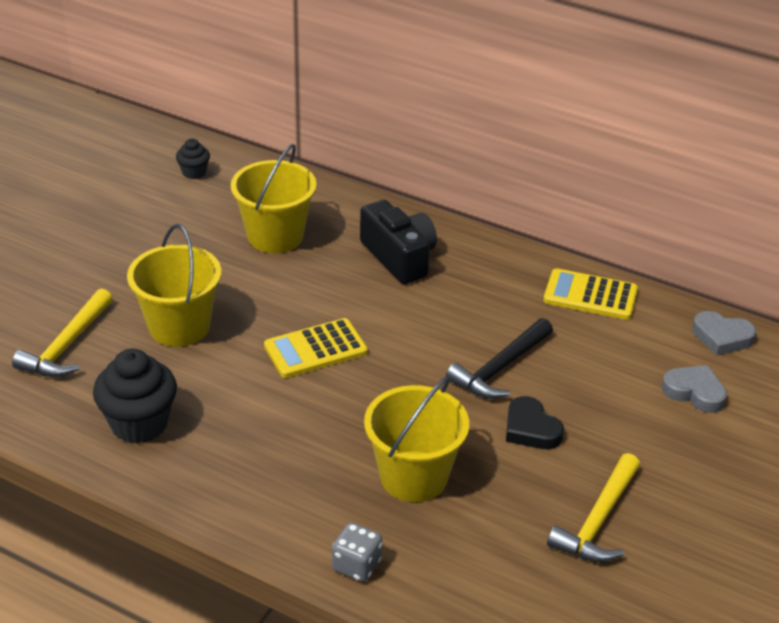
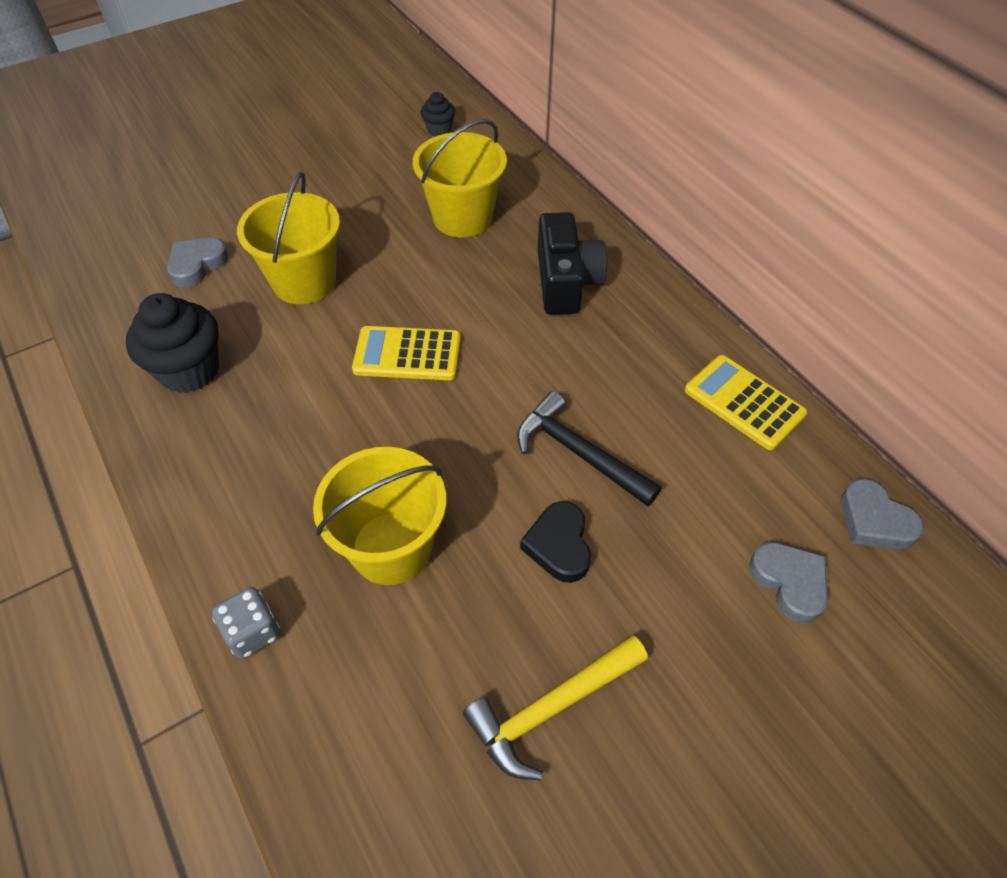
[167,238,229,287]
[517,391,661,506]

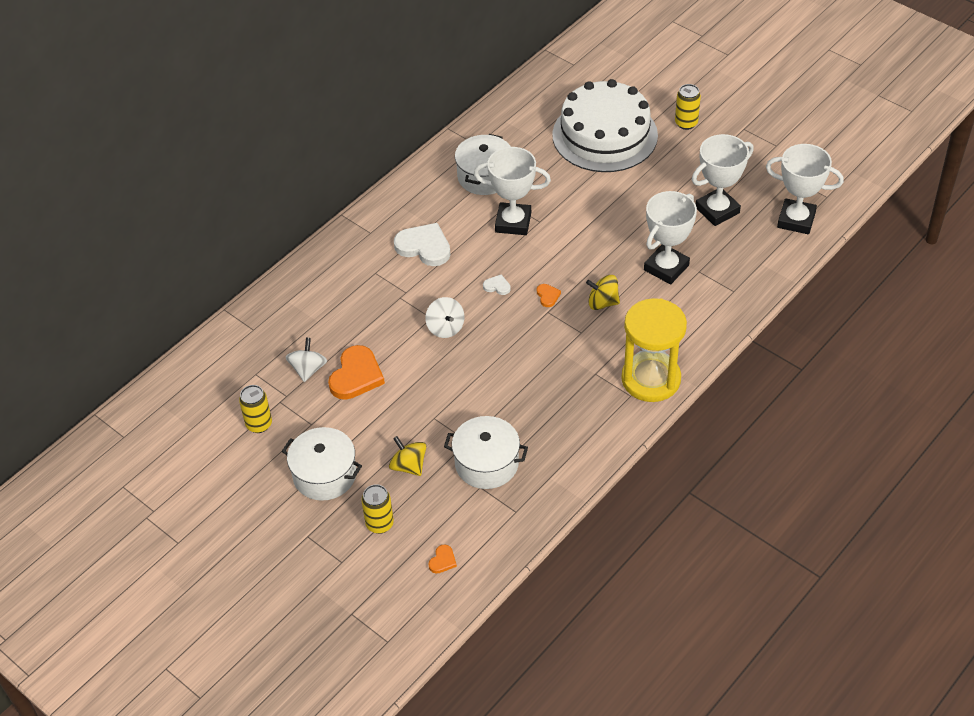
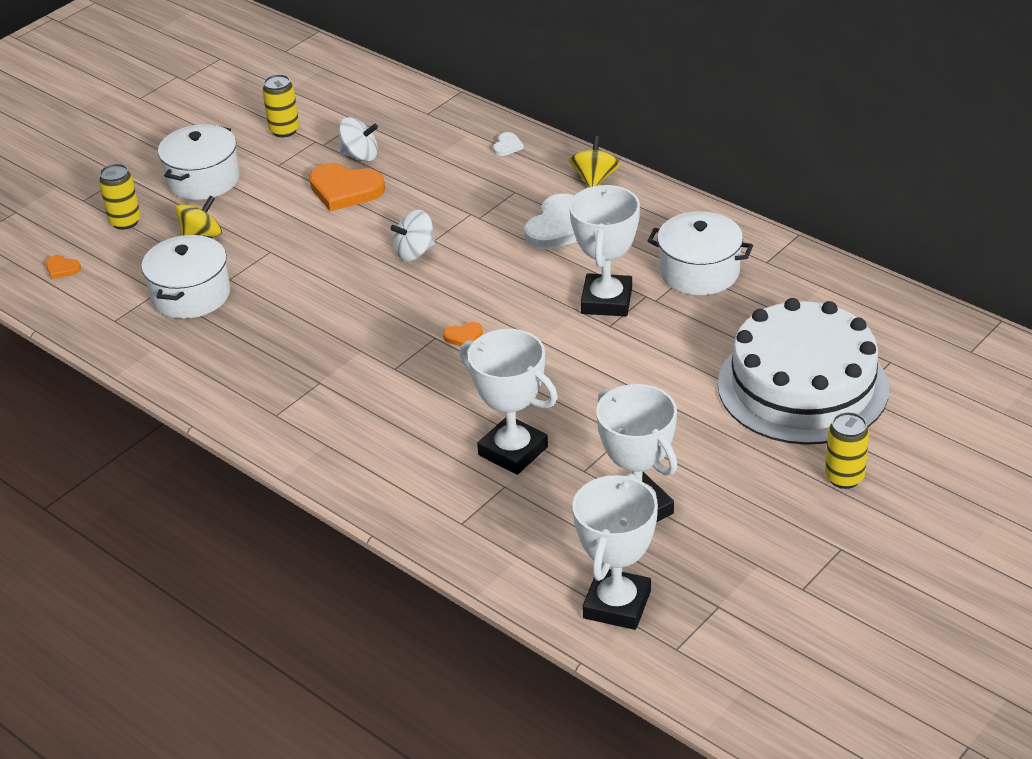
[493,132,524,156]
[569,136,620,187]
[621,298,687,402] (first image)

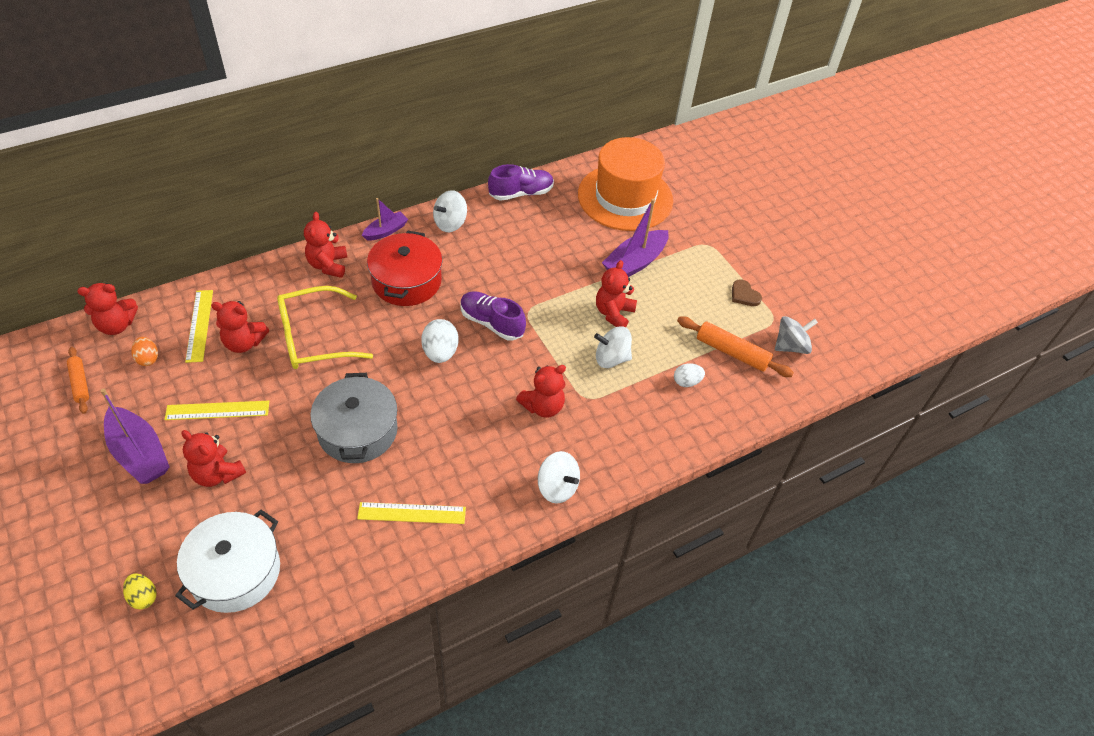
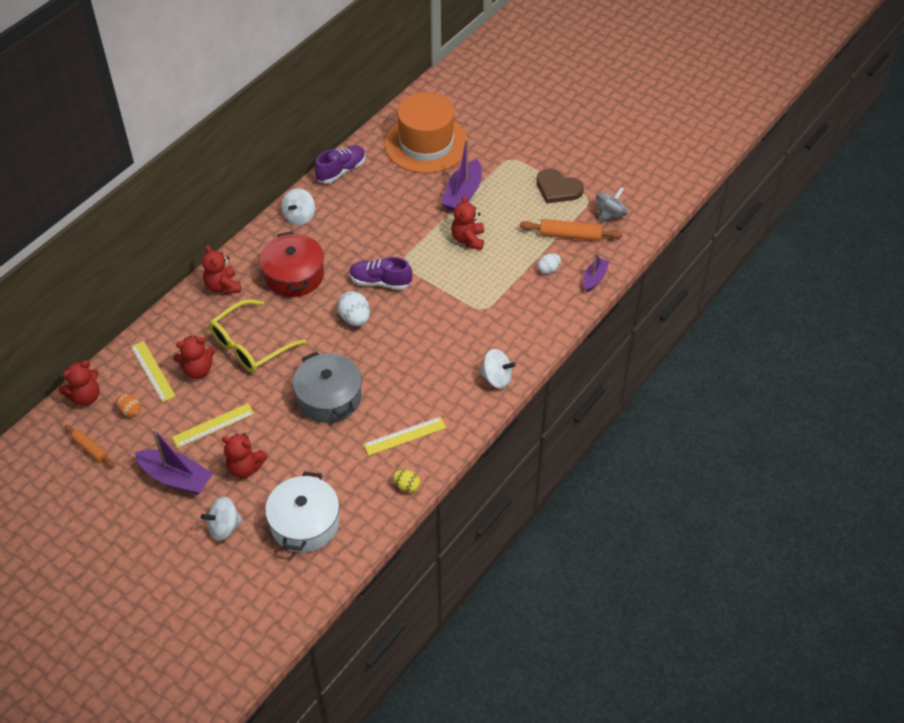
[201,497,243,541]
[393,470,420,493]
[536,169,584,204]
[583,253,610,292]
[516,365,566,418] (first image)

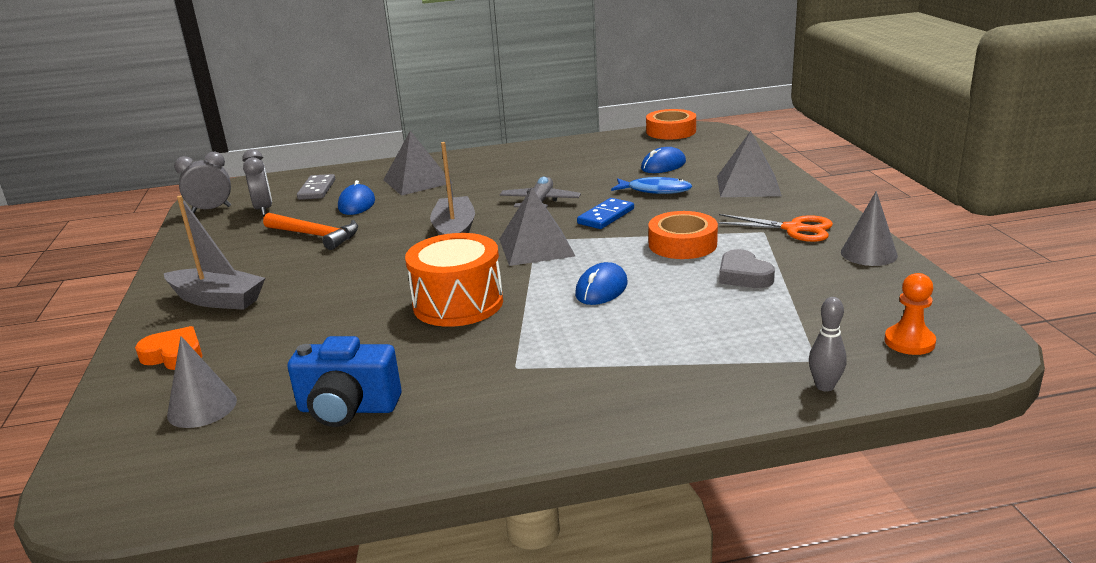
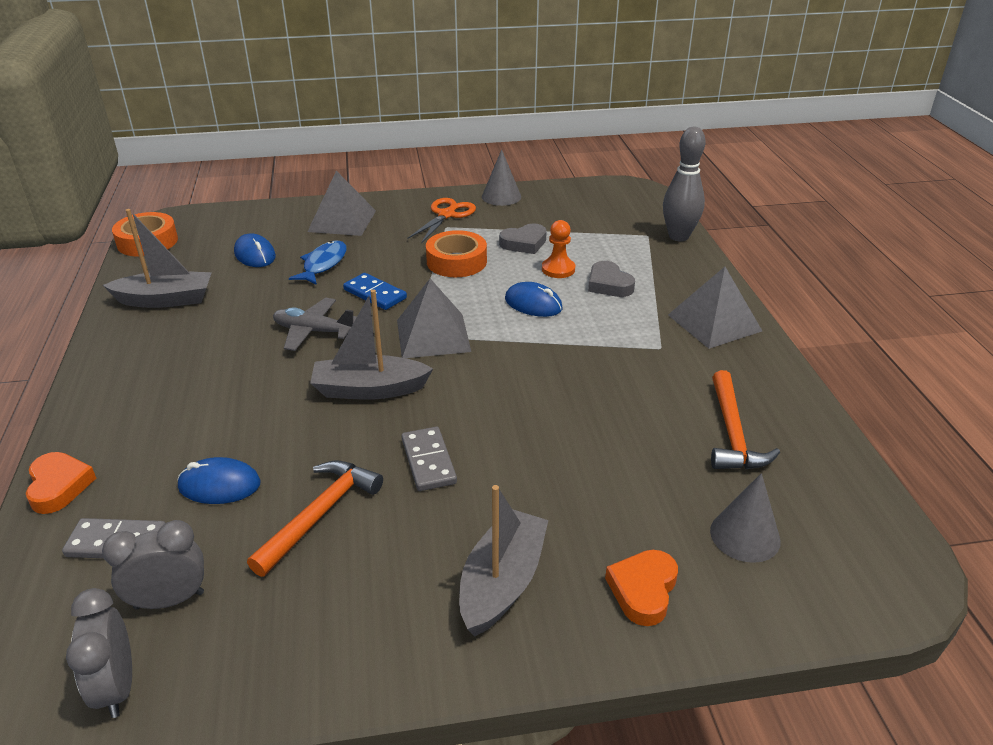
[26,452,96,514]
[103,209,212,308]
[402,427,457,491]
[542,220,575,278]
[588,261,635,297]
[663,127,706,241]
[668,267,762,349]
[711,370,780,469]
[405,233,503,327] (first image)

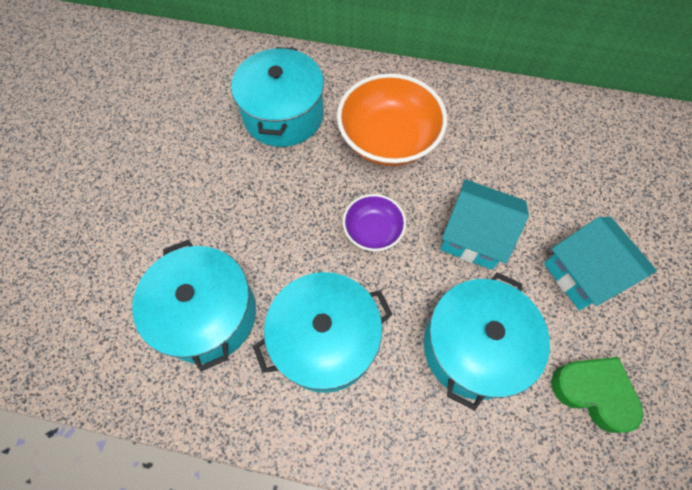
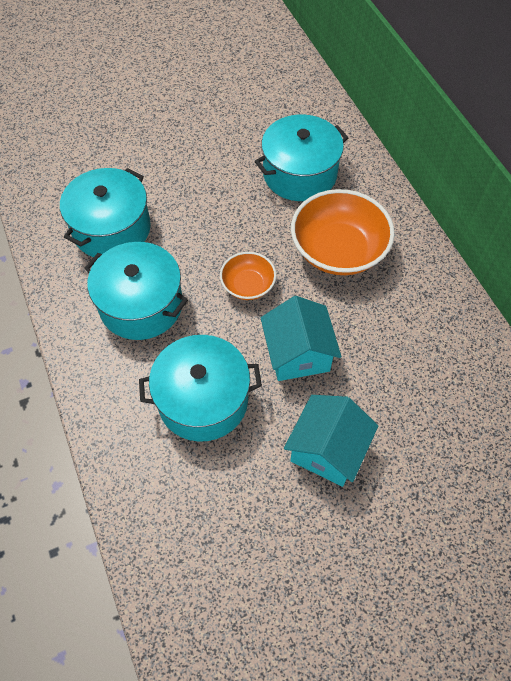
[220,252,276,300]
[551,357,643,433] (first image)

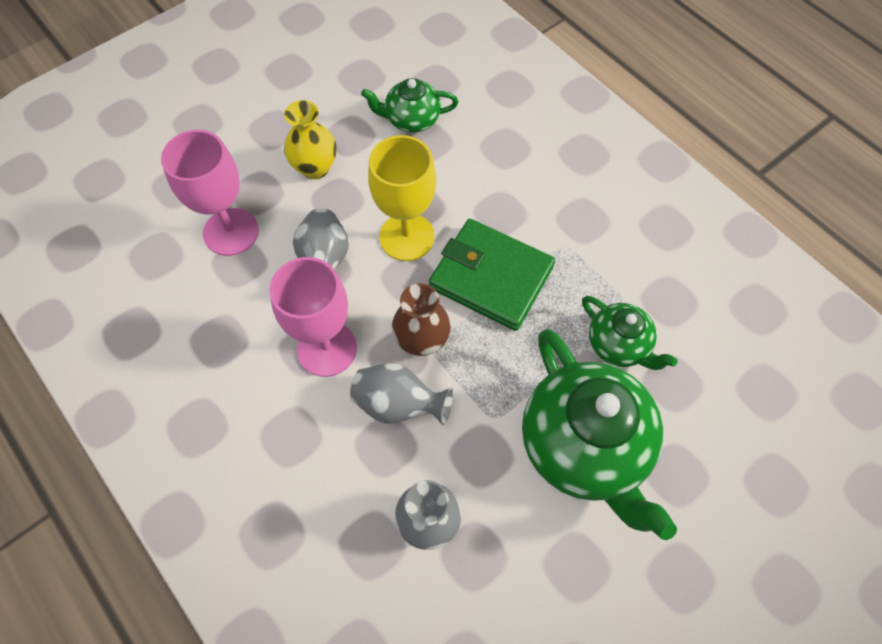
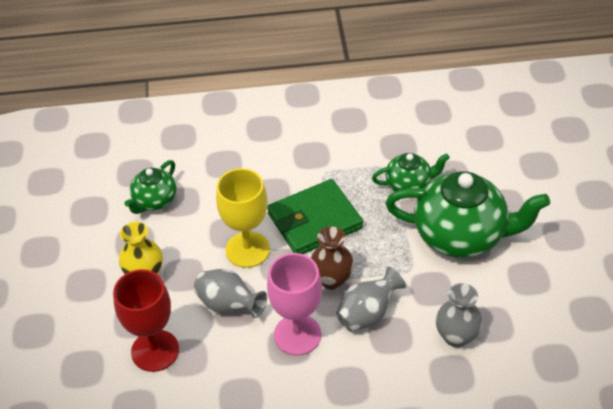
[113,269,179,372]

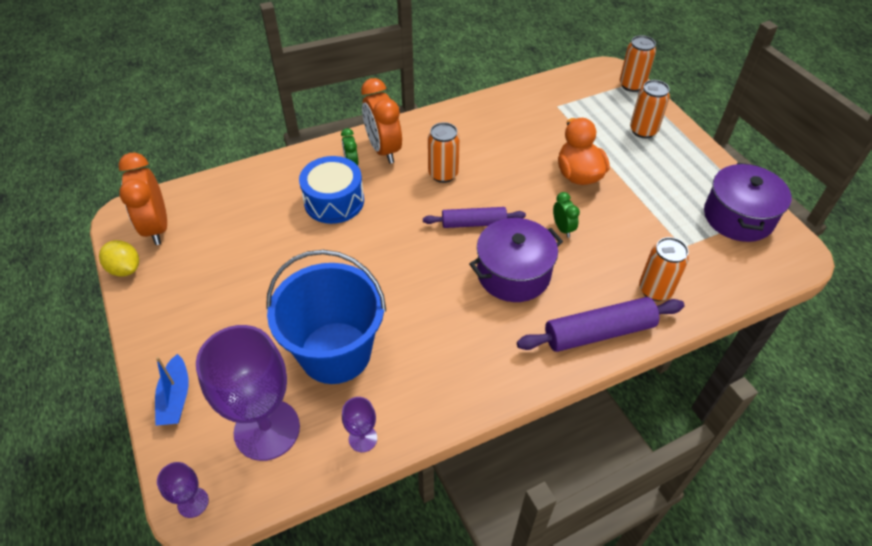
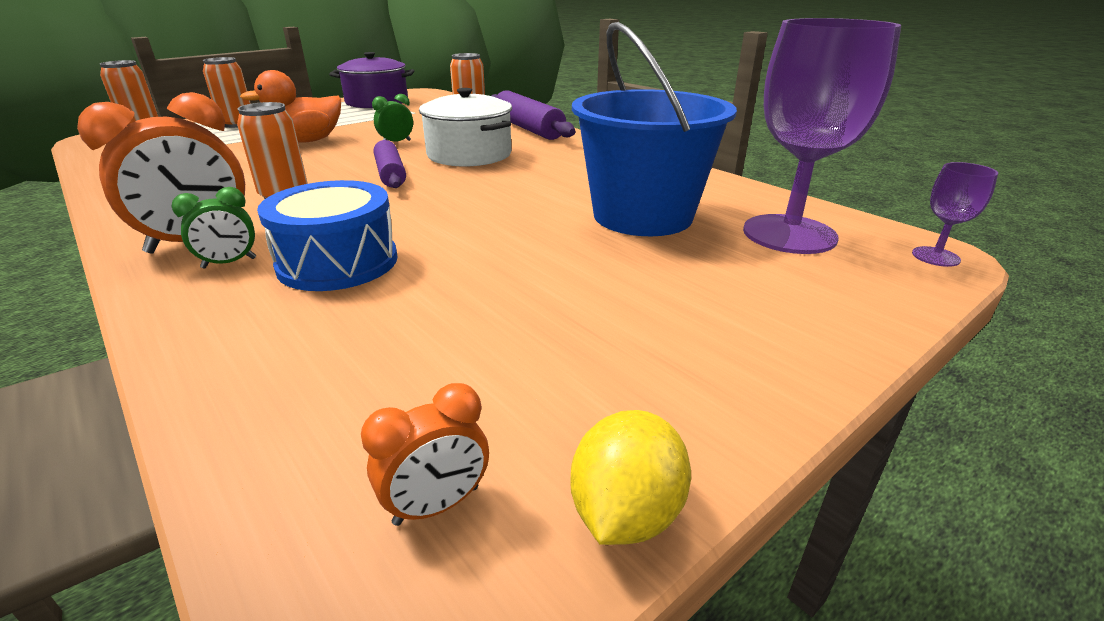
[361,383,489,526]
[419,88,512,167]
[155,354,189,426] (first image)
[342,397,377,452] (first image)

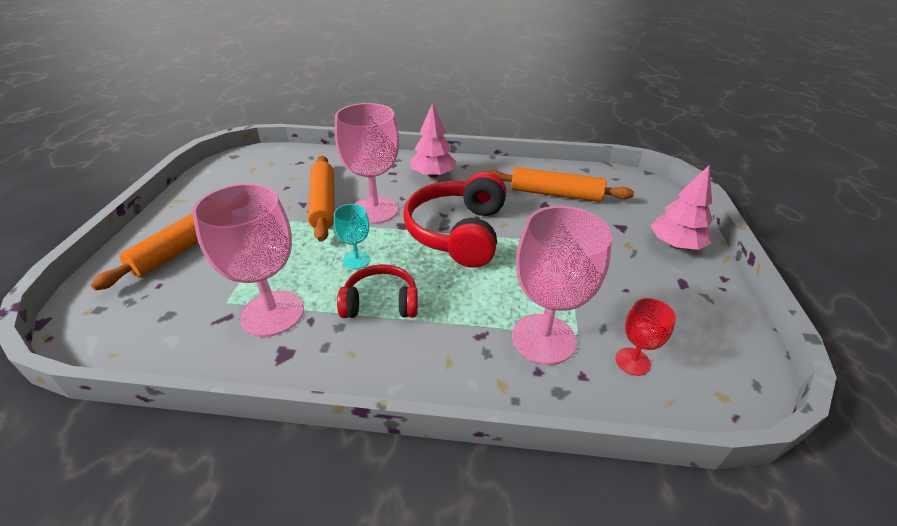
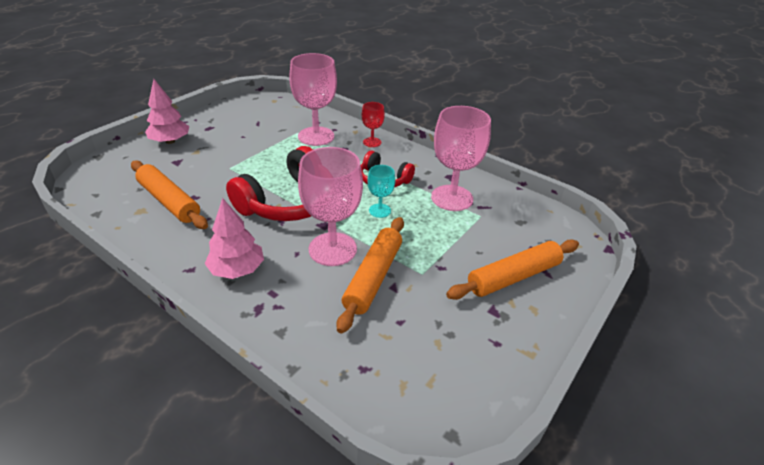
[362,102,385,147]

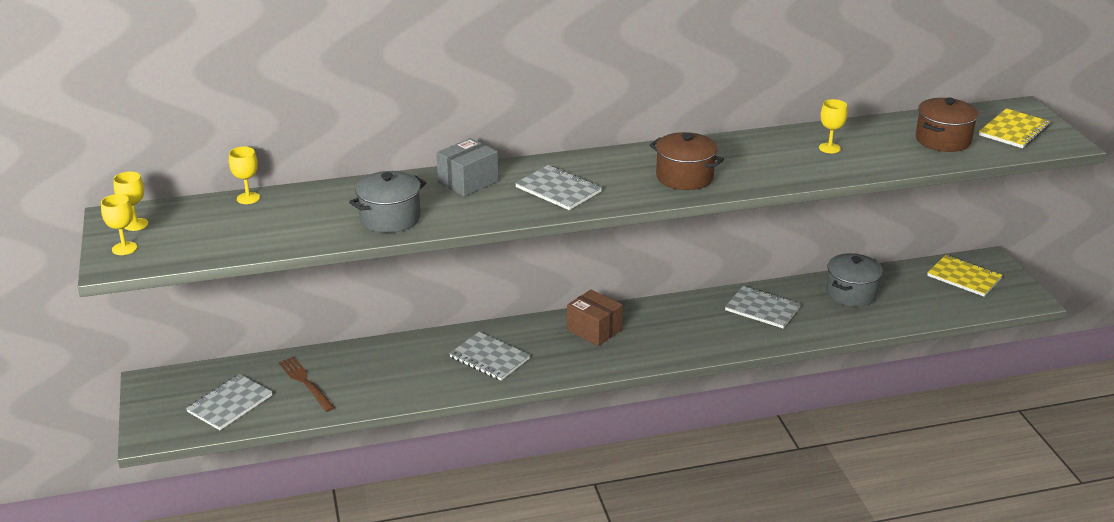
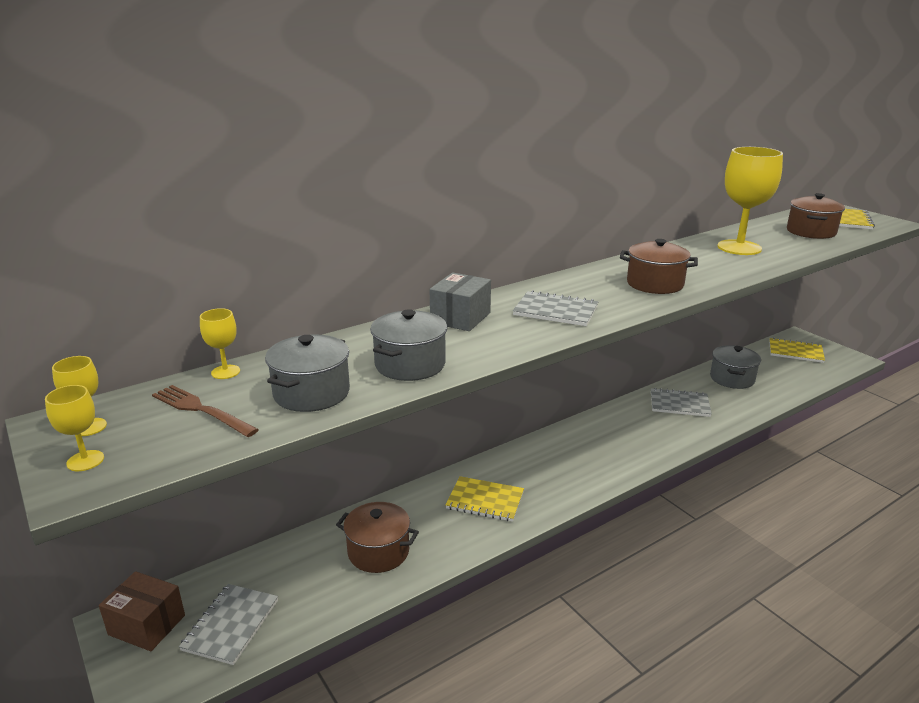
[99,571,185,651]
[152,385,259,437]
[265,334,350,412]
[336,502,419,573]
[445,476,524,522]
[717,147,783,255]

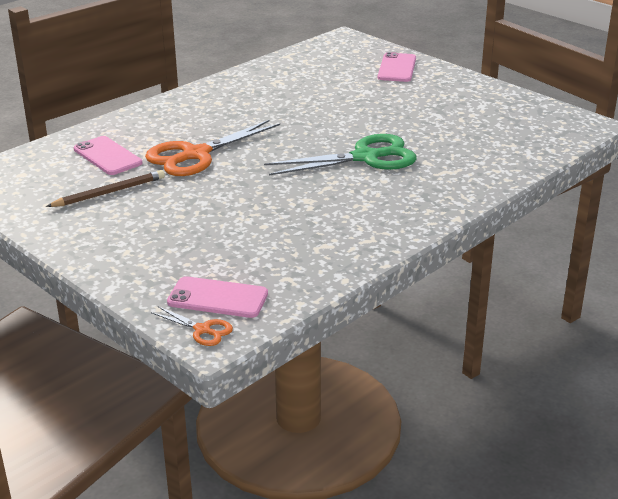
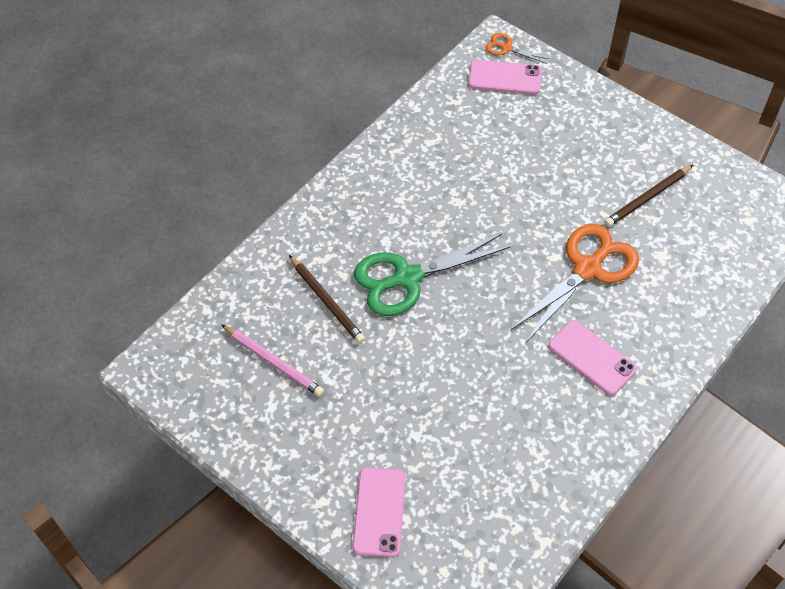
[221,324,324,397]
[289,255,365,343]
[548,320,637,395]

